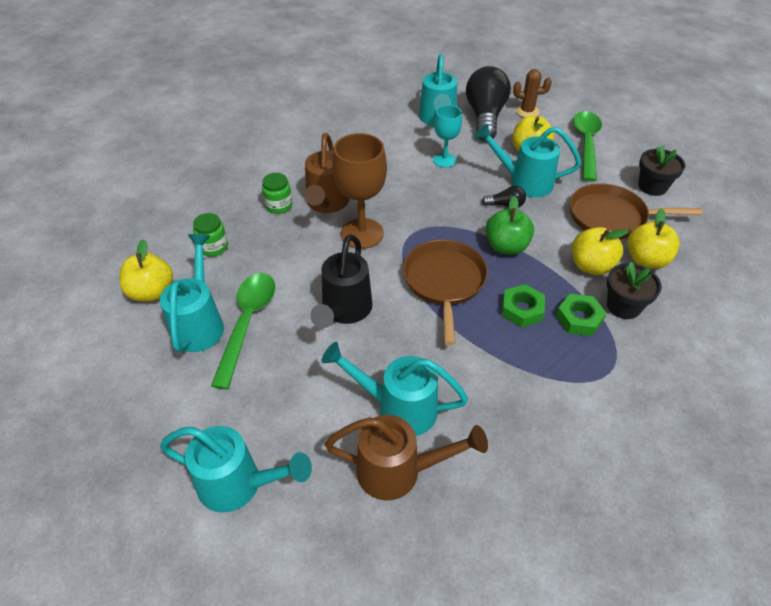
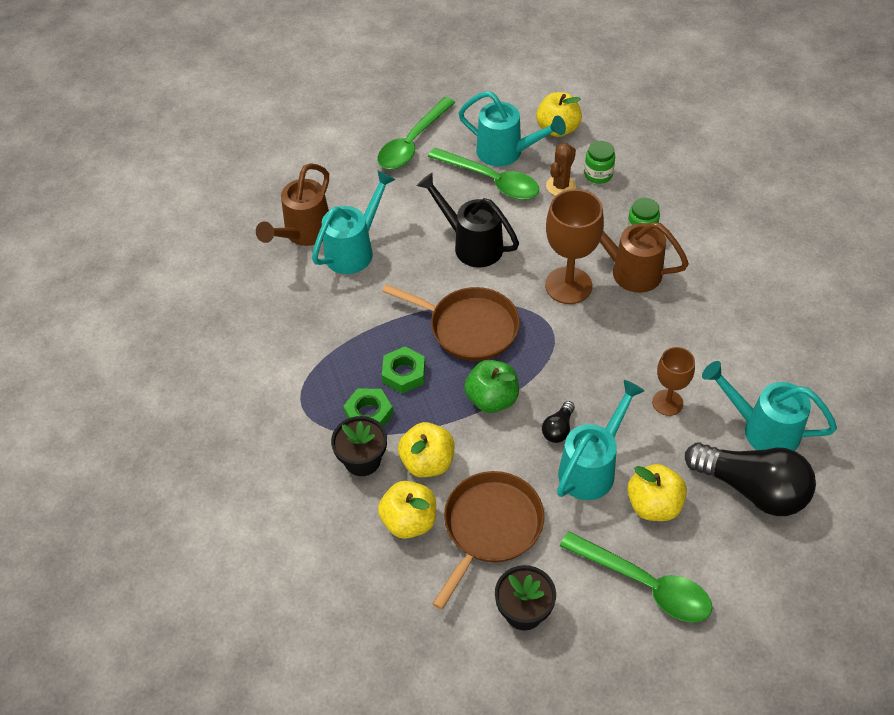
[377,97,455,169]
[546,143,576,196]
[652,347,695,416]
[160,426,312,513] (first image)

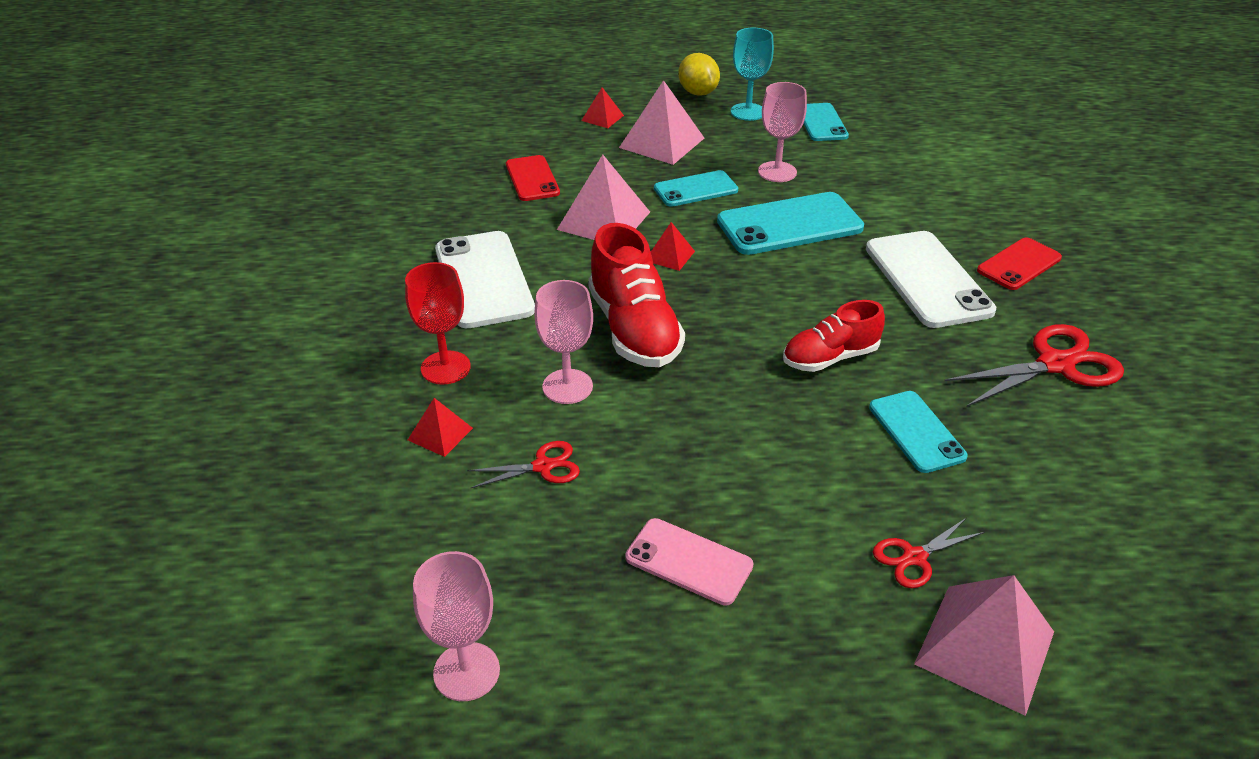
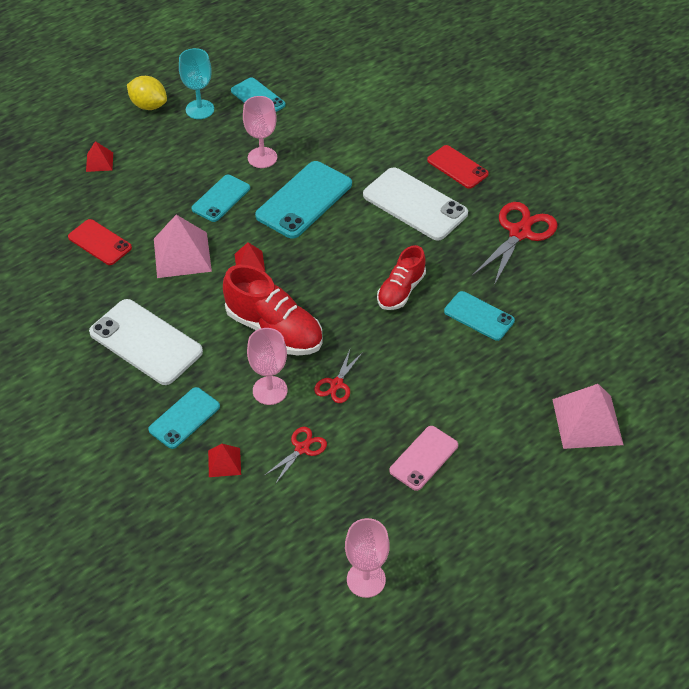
[148,387,220,449]
[314,350,363,403]
[389,426,458,491]
[427,145,489,189]
[619,80,704,165] (first image)

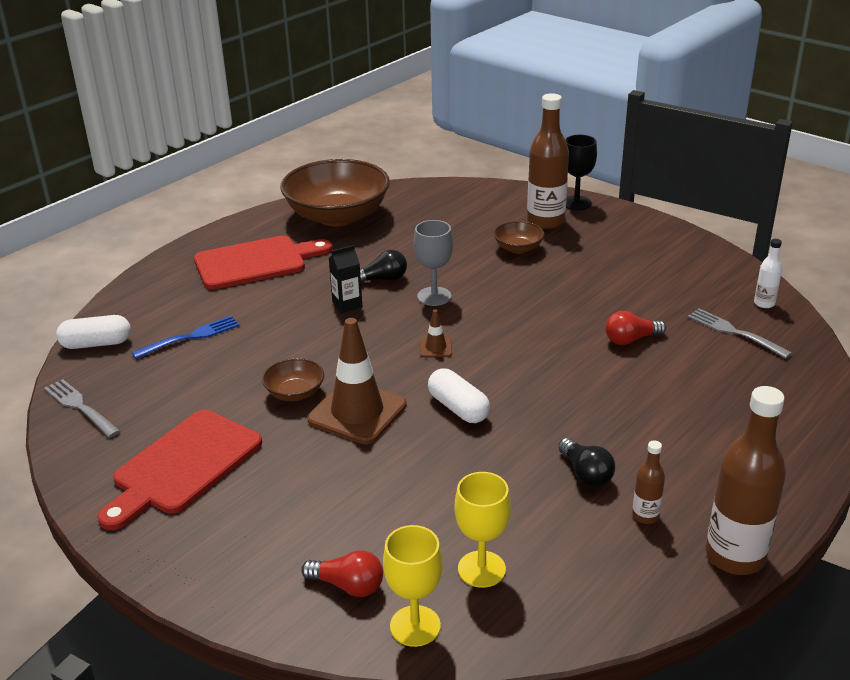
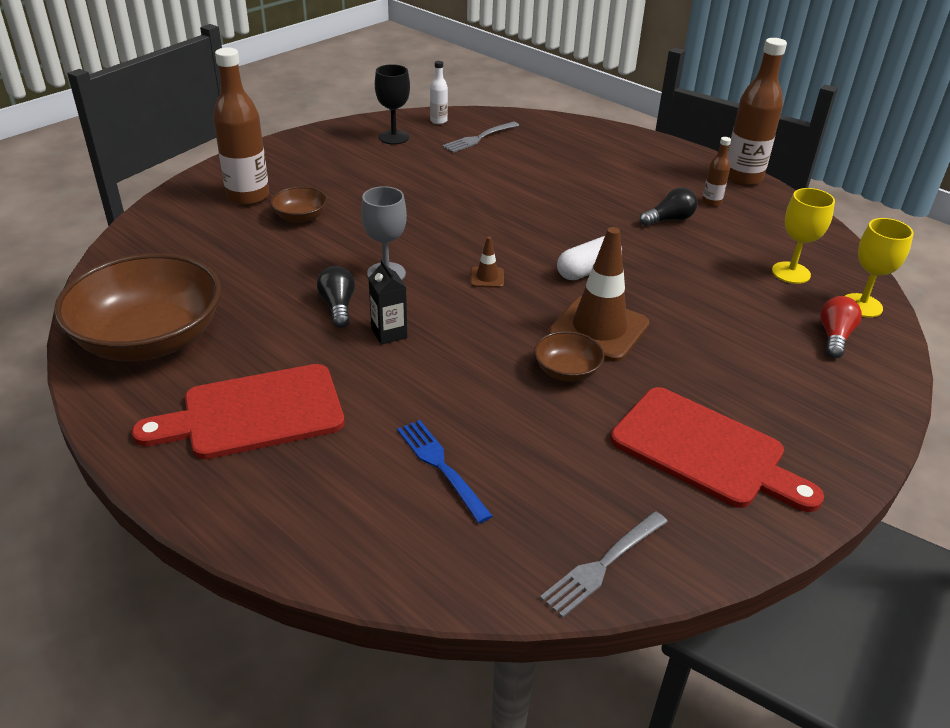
[132,364,345,459]
[375,64,410,145]
[56,315,131,349] (first image)
[605,311,666,345] (first image)

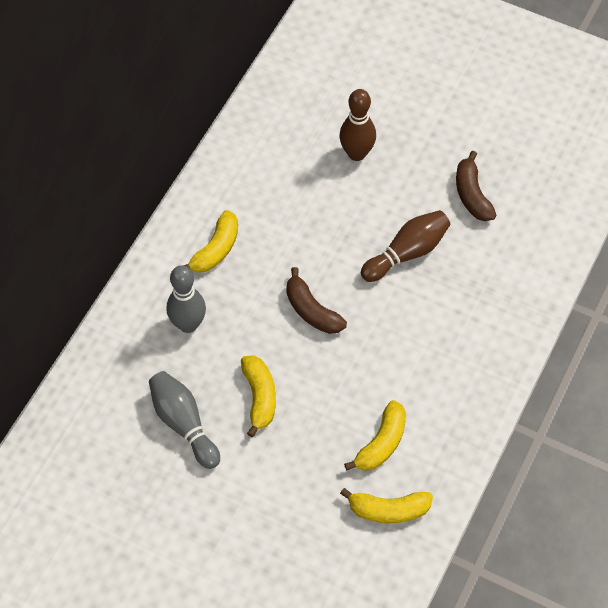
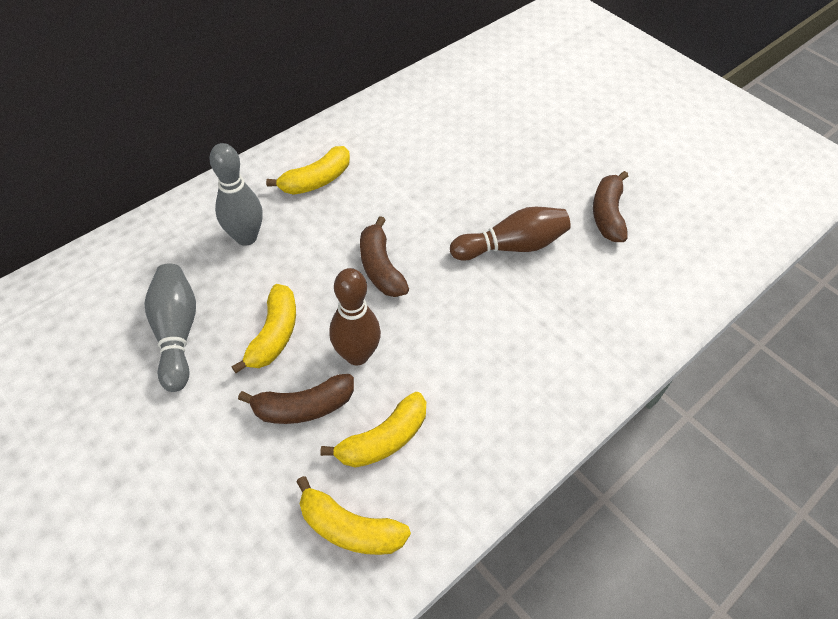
[238,374,354,424]
[329,268,381,365]

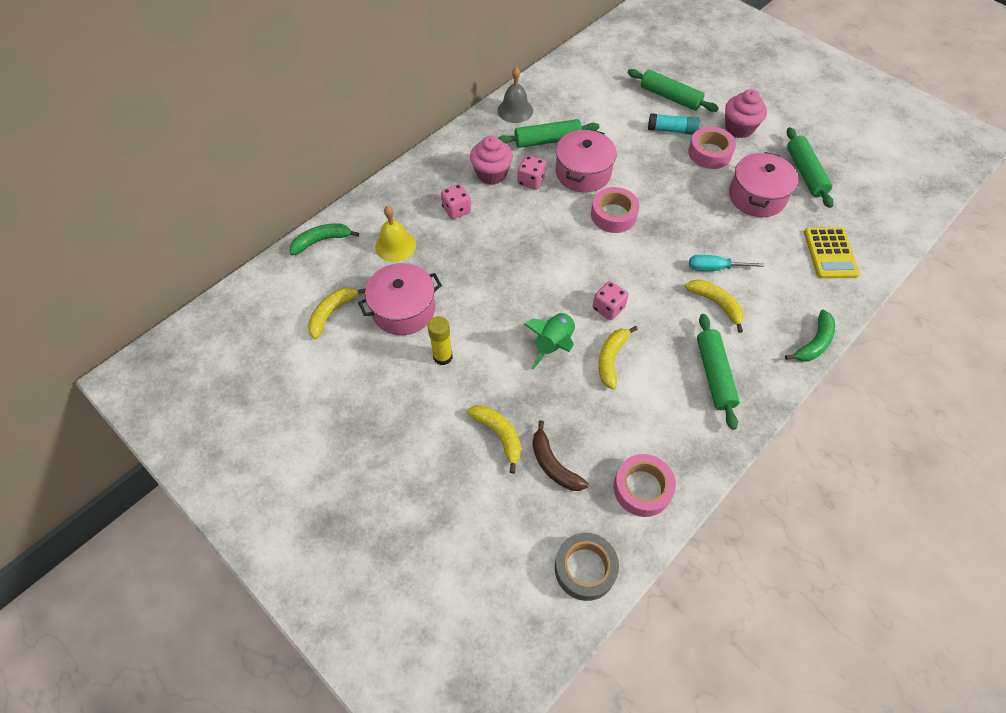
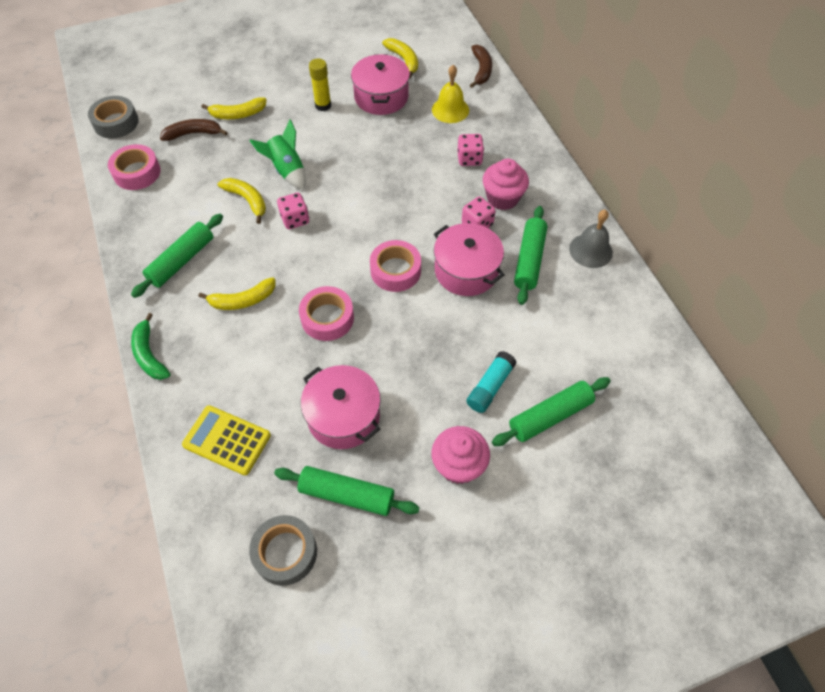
[131,214,223,298]
[249,515,317,586]
[299,286,354,341]
[470,45,492,88]
[689,255,764,271] (first image)

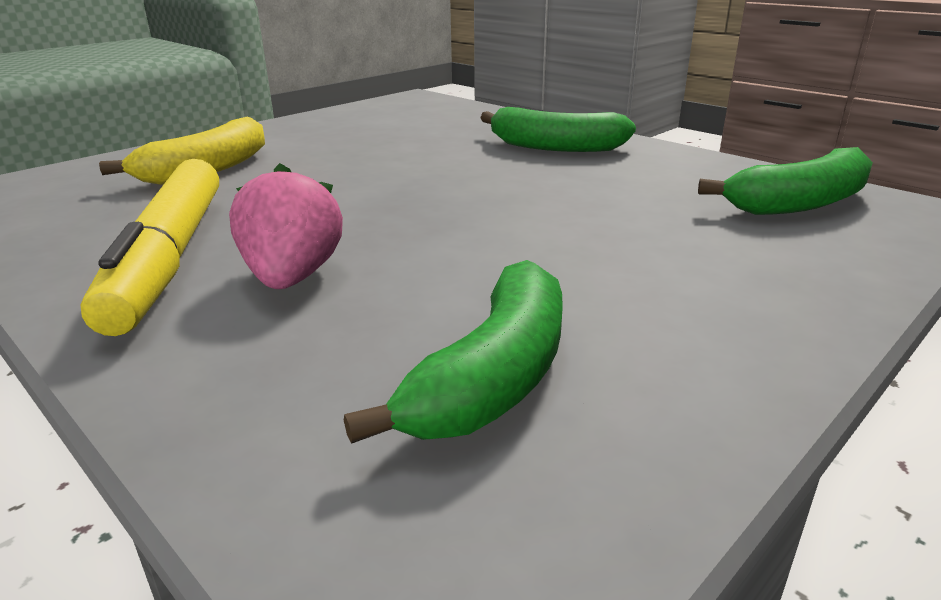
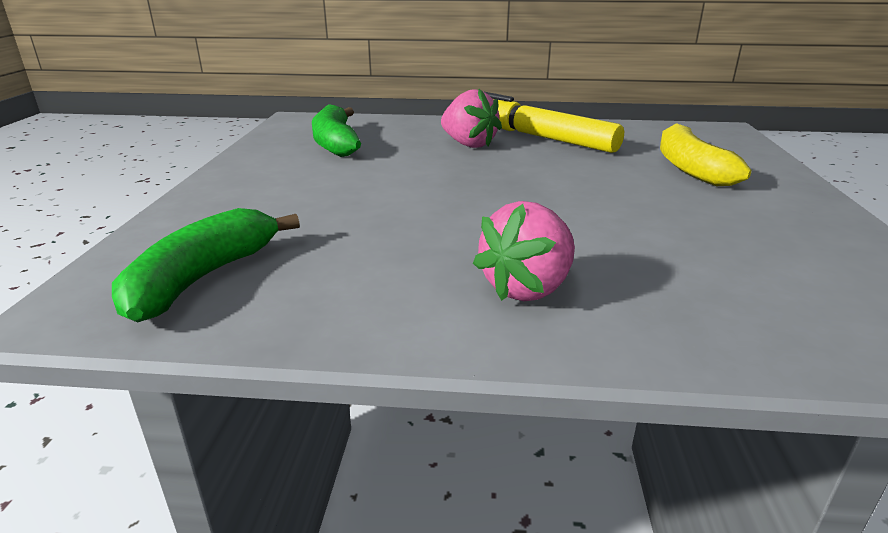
[473,201,575,301]

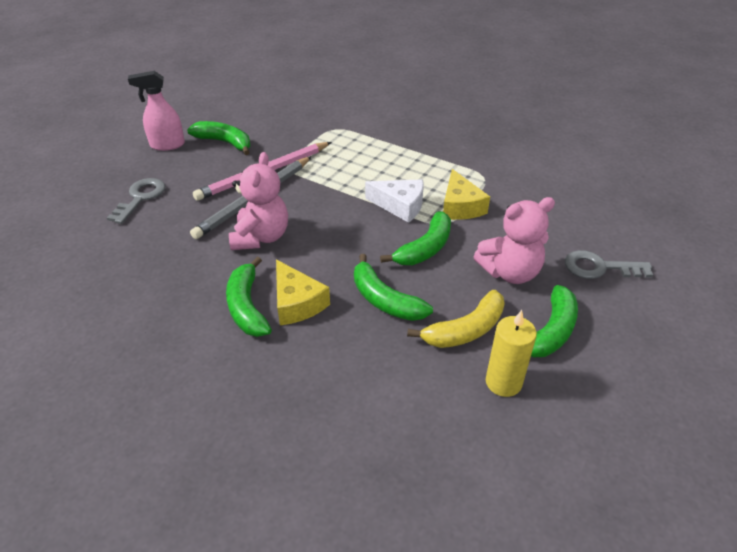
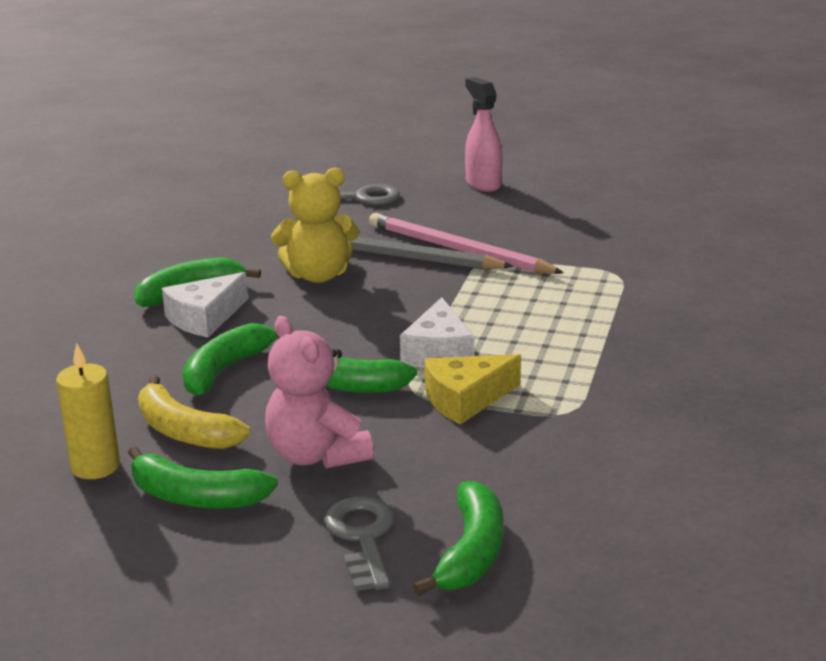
[162,272,248,337]
[271,167,359,283]
[413,480,504,596]

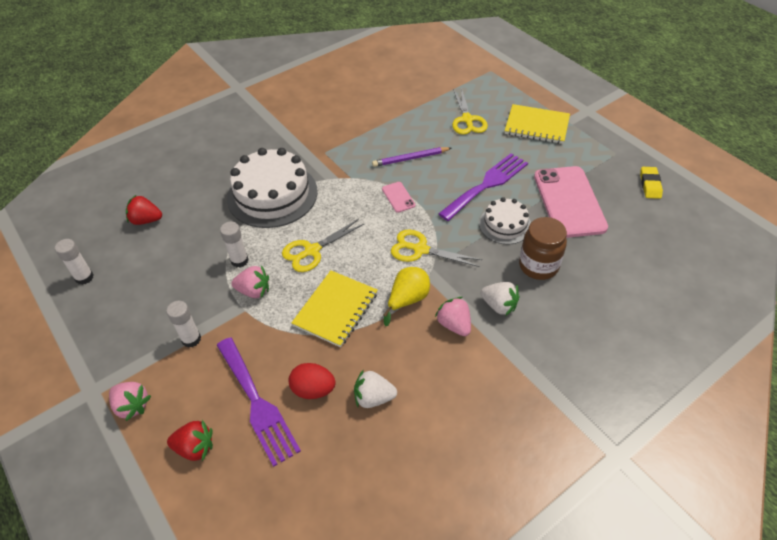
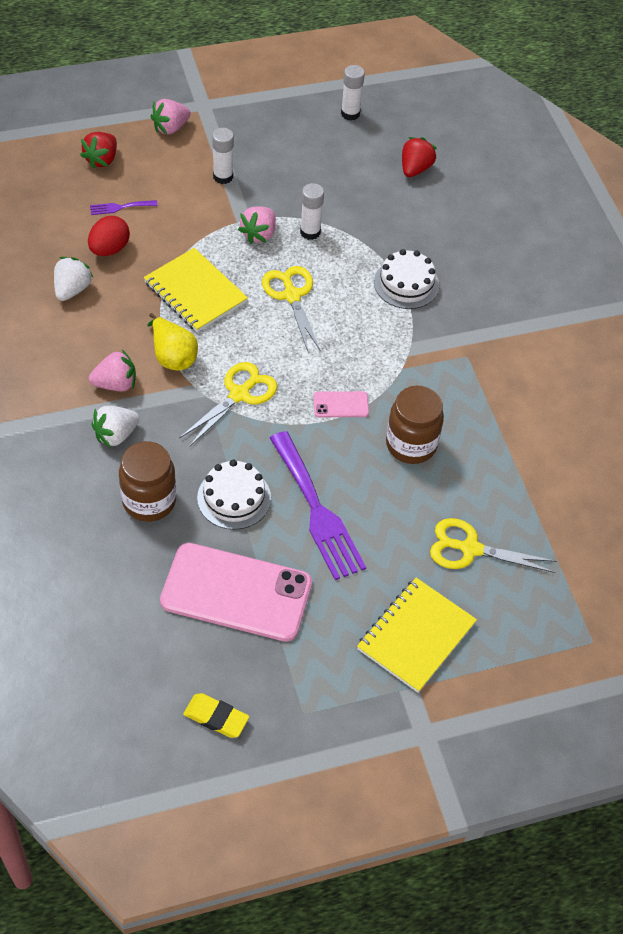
[90,200,158,215]
[374,249,439,309]
[386,386,444,464]

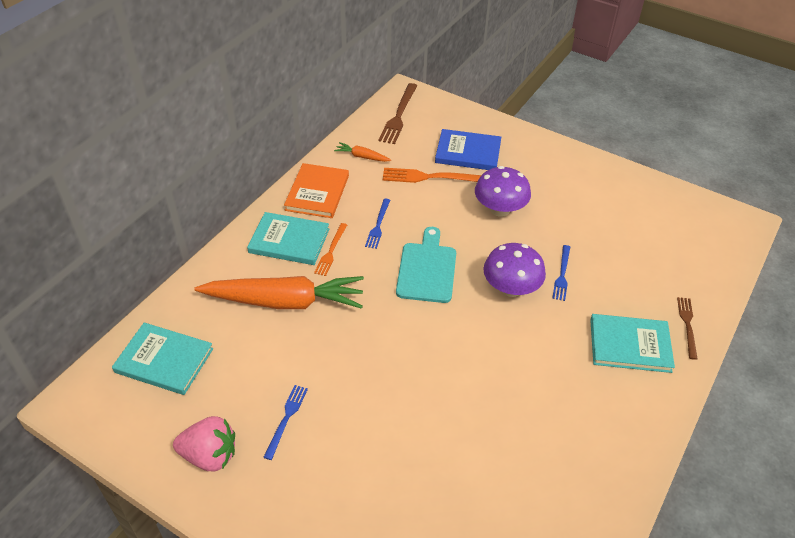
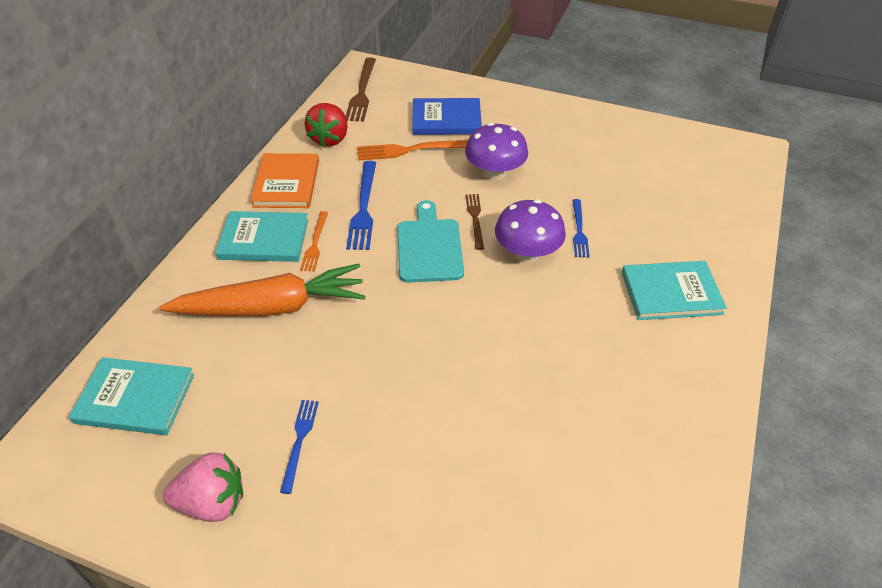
[305,103,348,147]
[346,161,376,250]
[465,194,484,250]

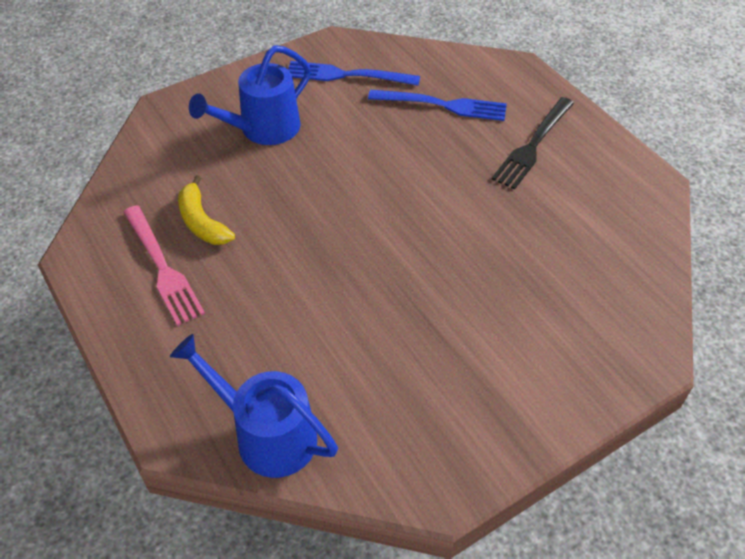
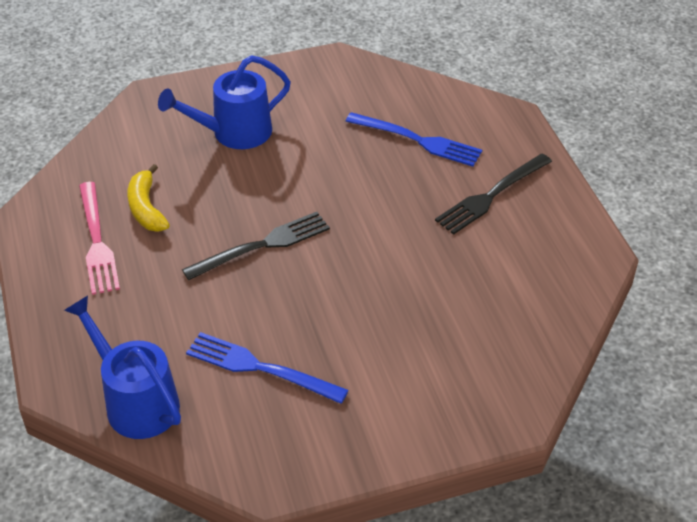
[182,212,330,280]
[186,332,349,404]

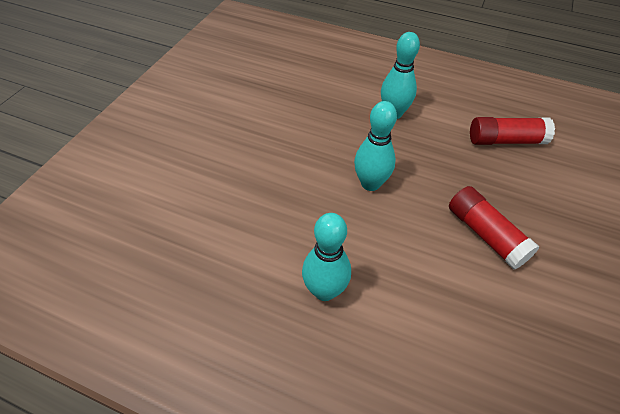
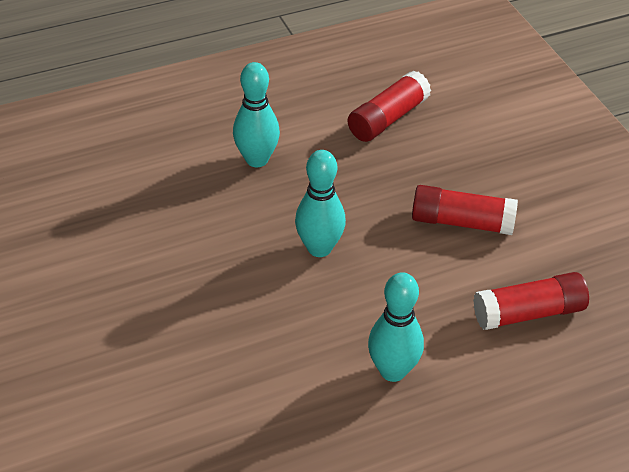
[473,272,589,330]

